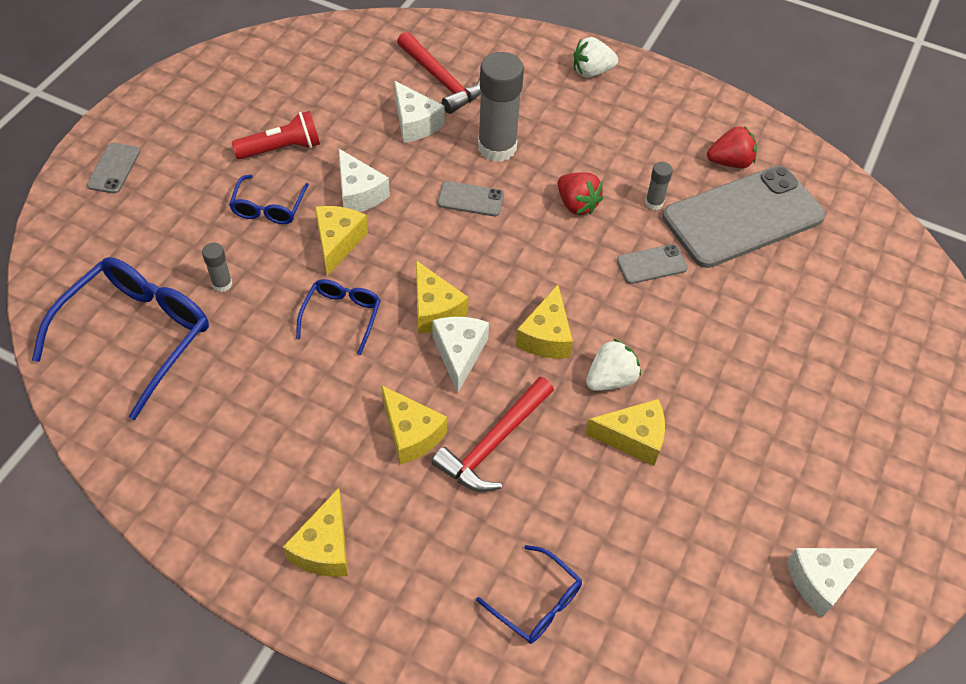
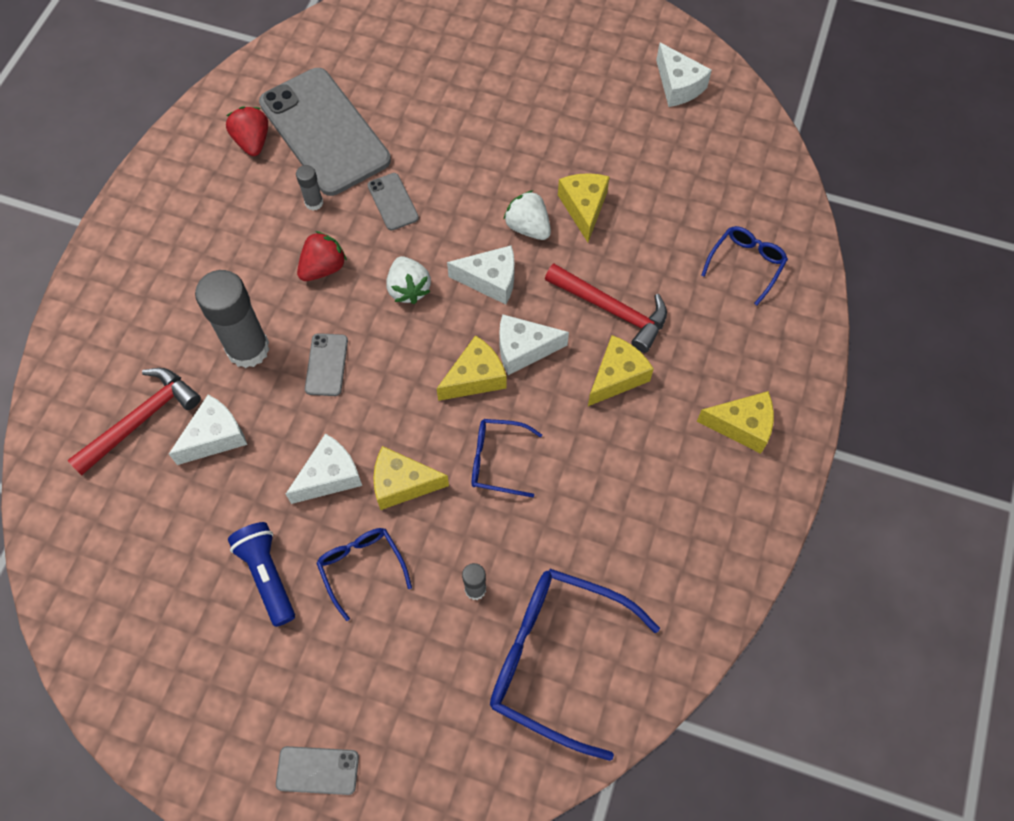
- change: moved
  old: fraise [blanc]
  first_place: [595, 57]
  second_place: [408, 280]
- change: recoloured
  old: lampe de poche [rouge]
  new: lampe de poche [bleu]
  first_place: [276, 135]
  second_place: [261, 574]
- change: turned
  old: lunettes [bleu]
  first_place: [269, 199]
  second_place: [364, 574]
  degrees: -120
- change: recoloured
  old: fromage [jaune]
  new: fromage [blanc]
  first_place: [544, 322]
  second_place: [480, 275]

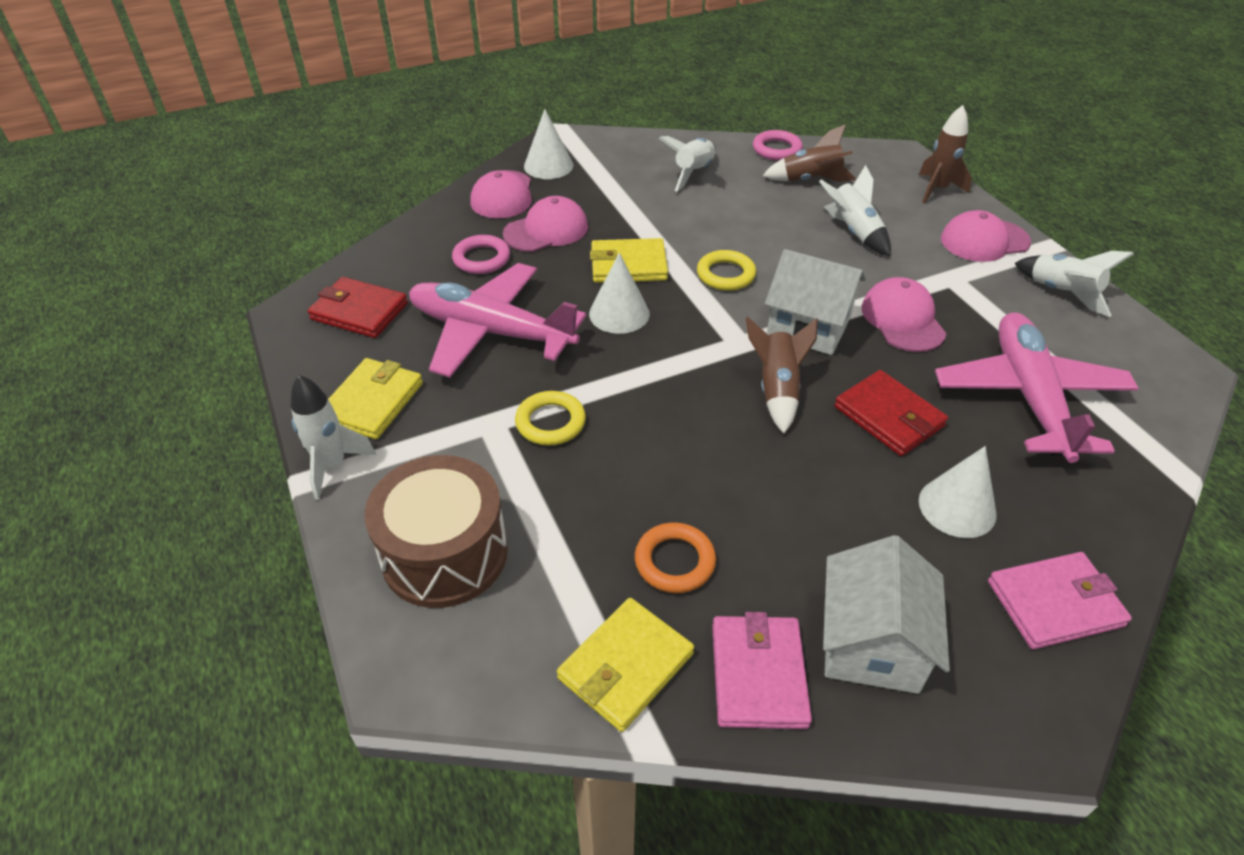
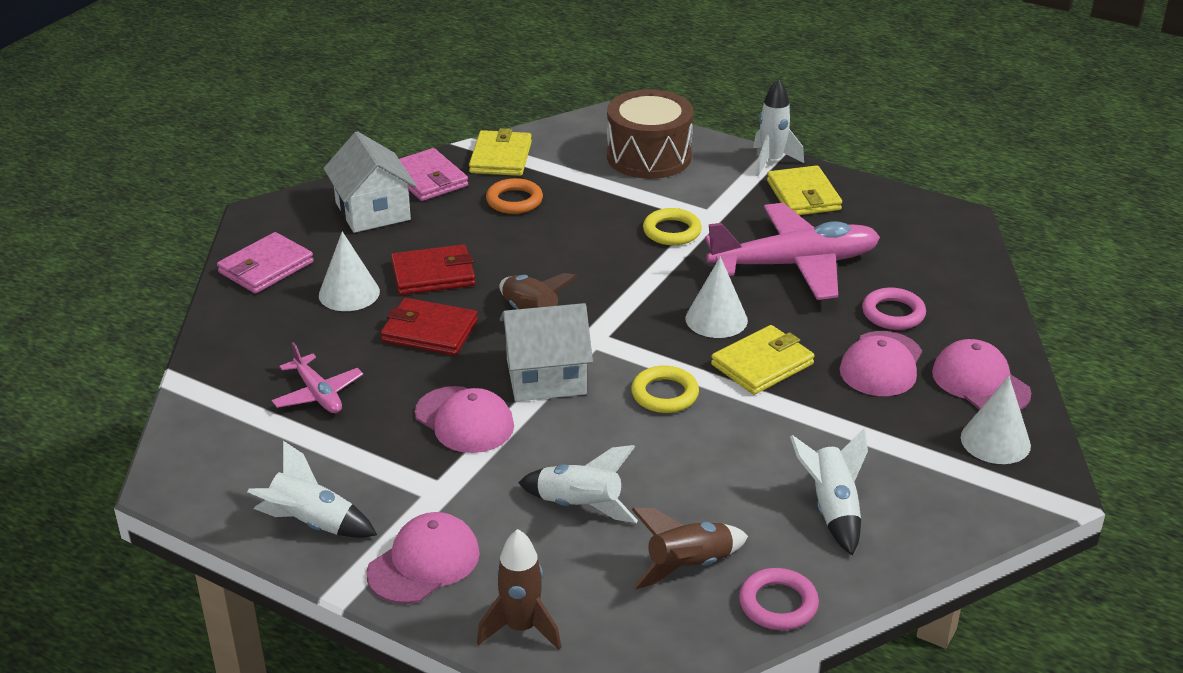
- change: moved
  old: portefeuille [rouge]
  first_place: [358, 307]
  second_place: [433, 269]
- change: resized
  old: avion [rose]
  first_place: [1037, 387]
  second_place: [317, 377]
  factor: 0.5

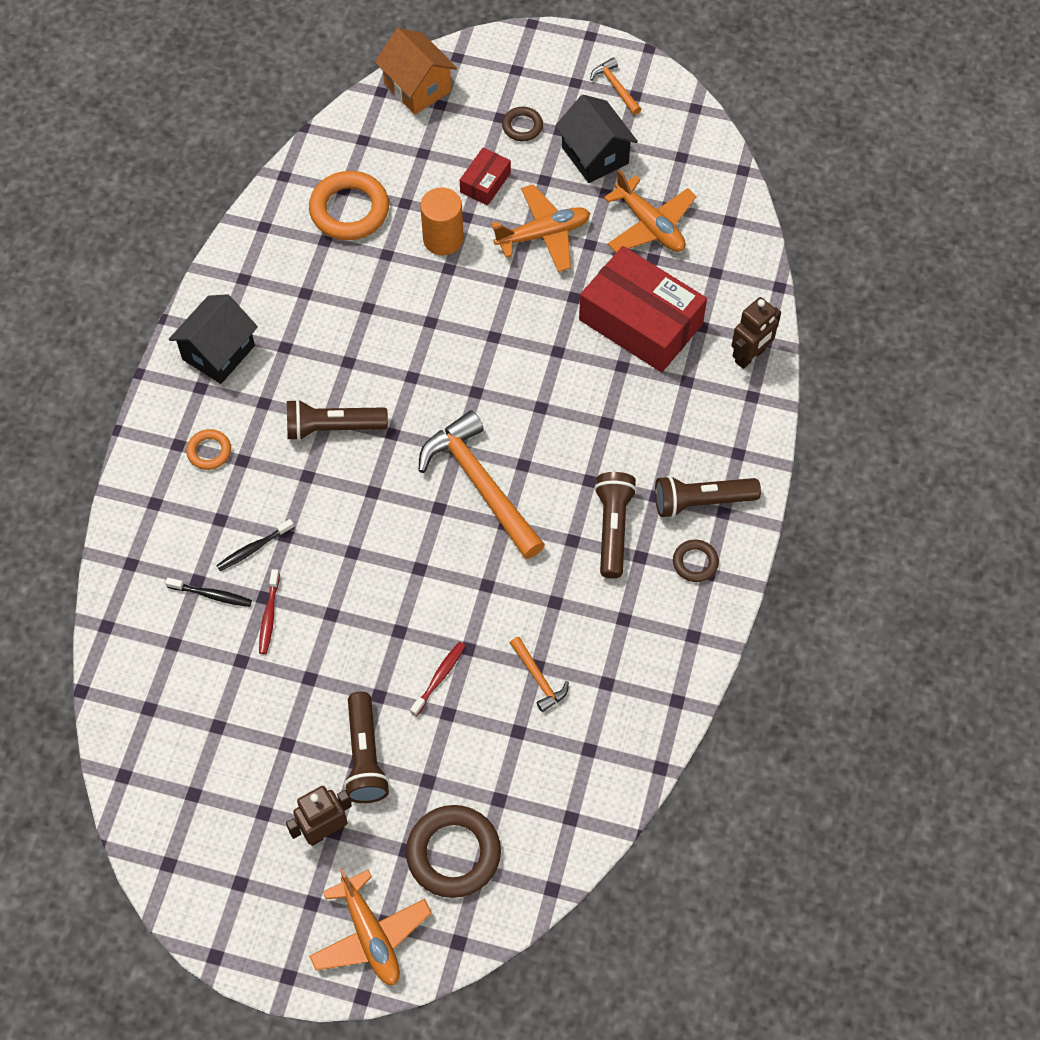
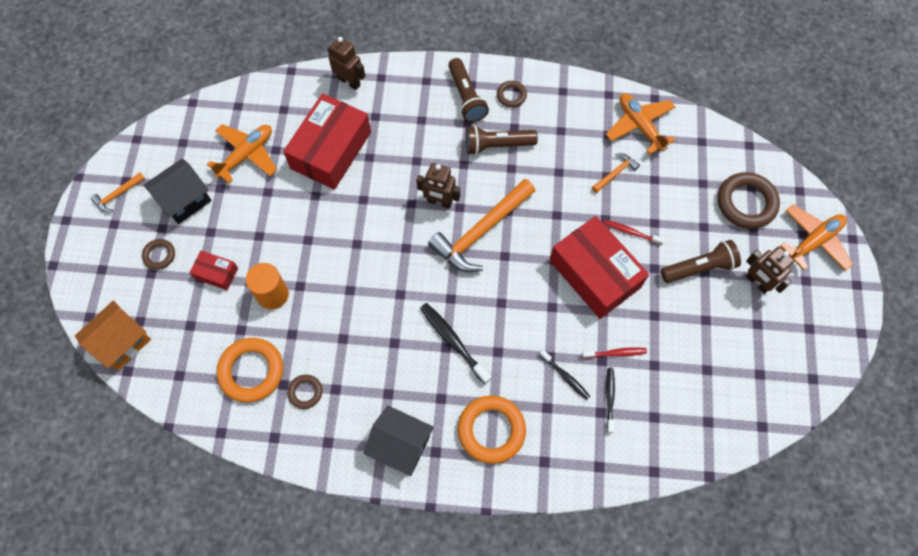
- change: moved
  old: avion [orange]
  first_place: [540, 228]
  second_place: [640, 124]
- change: replaced
  old: lampe de poche [marron]
  new: brosse à dents [noir]
  first_place: [337, 420]
  second_place: [455, 344]
- change: resized
  old: anneau [orange]
  first_place: [208, 449]
  second_place: [492, 429]
  factor: 1.91
- change: added
  new: robot [marron]
  second_place: [438, 186]
- change: added
  new: boîte [rouge]
  second_place: [599, 267]
- change: added
  new: anneau [marron]
  second_place: [305, 392]

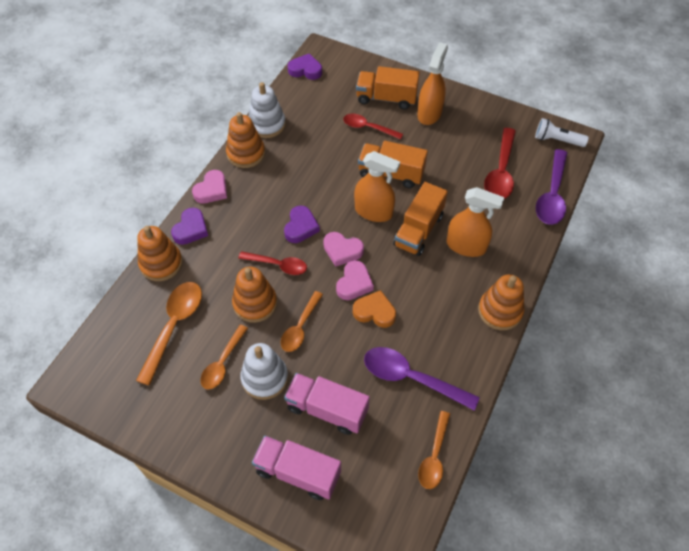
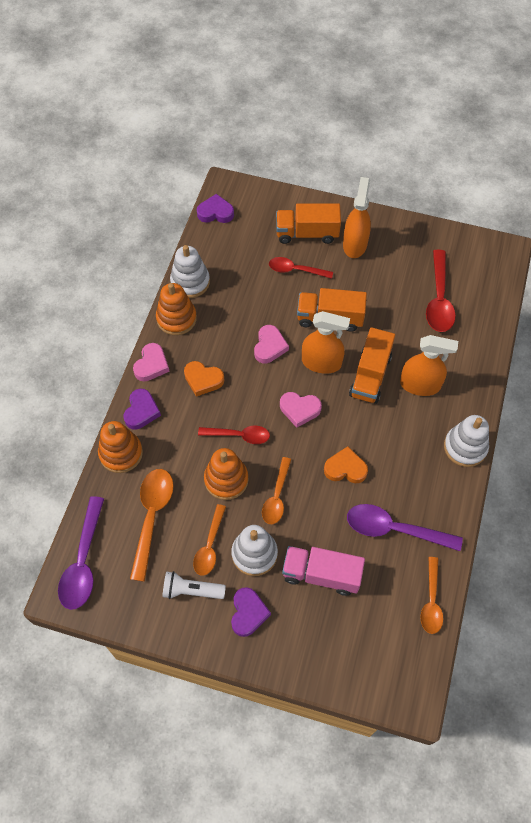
- change: moved
  old: lampe de poche [blanc]
  first_place: [562, 132]
  second_place: [194, 585]
- change: moved
  old: cuillère [violet]
  first_place: [551, 187]
  second_place: [81, 553]
- change: moved
  old: cœur [violet]
  first_place: [302, 224]
  second_place: [251, 612]
- change: moved
  old: cœur [rose]
  first_place: [355, 280]
  second_place: [271, 344]
- change: recoloured
  old: jouet à empiler [orange]
  new: jouet à empiler [blanc]
  first_place: [501, 302]
  second_place: [466, 441]
- change: removed
  old: camion [rose]
  first_place: [296, 468]
- change: added
  new: cœur [orange]
  second_place: [204, 379]

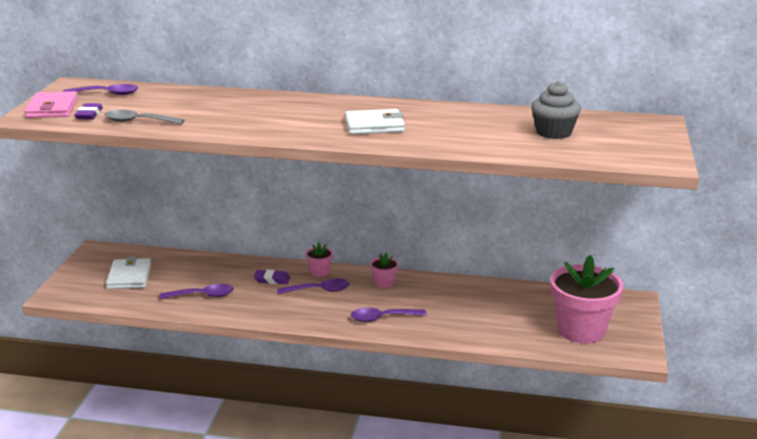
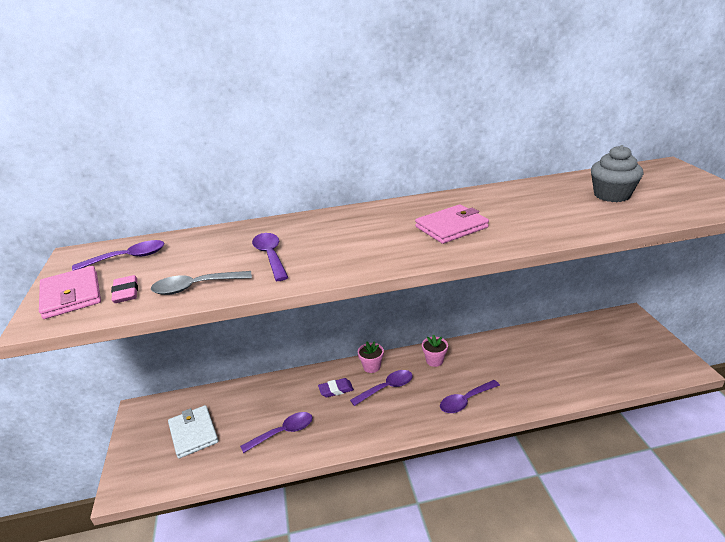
- change: recoloured
  old: gomme [violet]
  new: gomme [rose]
  first_place: [88, 111]
  second_place: [124, 289]
- change: recoloured
  old: portefeuille [blanc]
  new: portefeuille [rose]
  first_place: [375, 122]
  second_place: [452, 224]
- change: removed
  old: pot de fleurs [rose]
  first_place: [587, 299]
- change: added
  new: cuillère [violet]
  second_place: [270, 257]

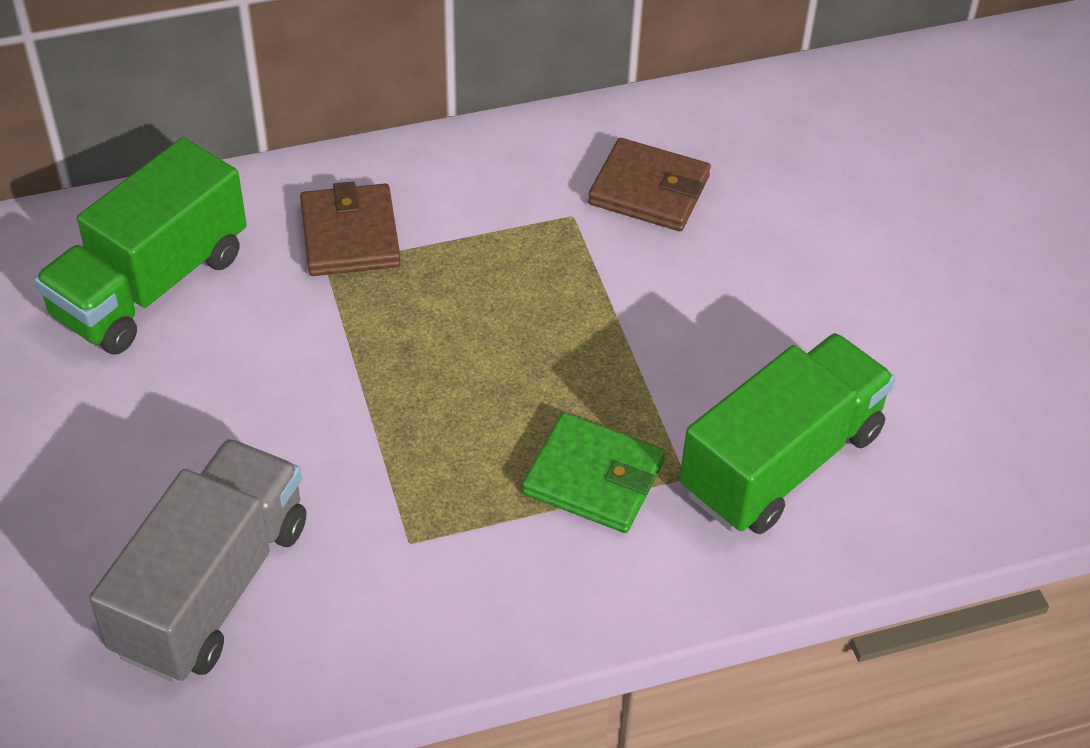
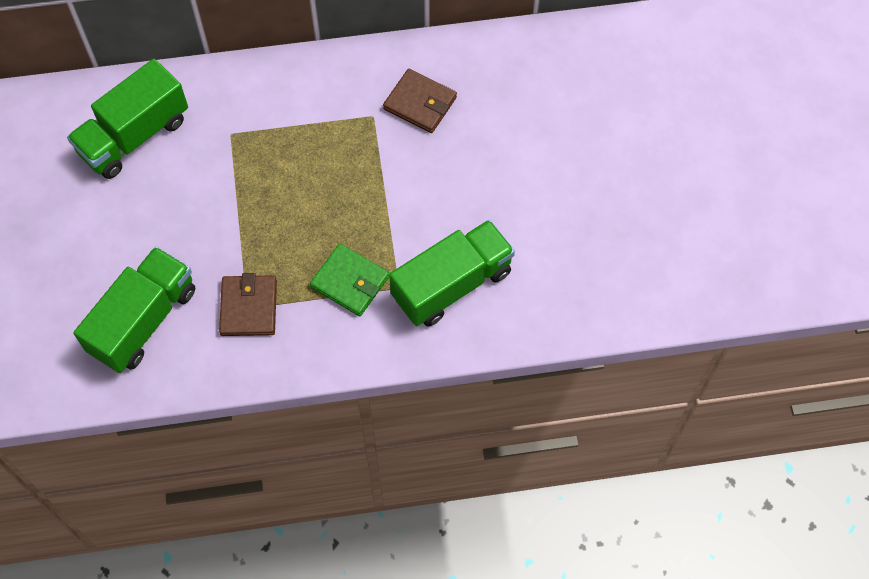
- change: moved
  old: portefeuille [marron]
  first_place: [350, 229]
  second_place: [248, 304]
- change: recoloured
  old: camion [gris]
  new: camion [vert]
  first_place: [197, 561]
  second_place: [134, 310]

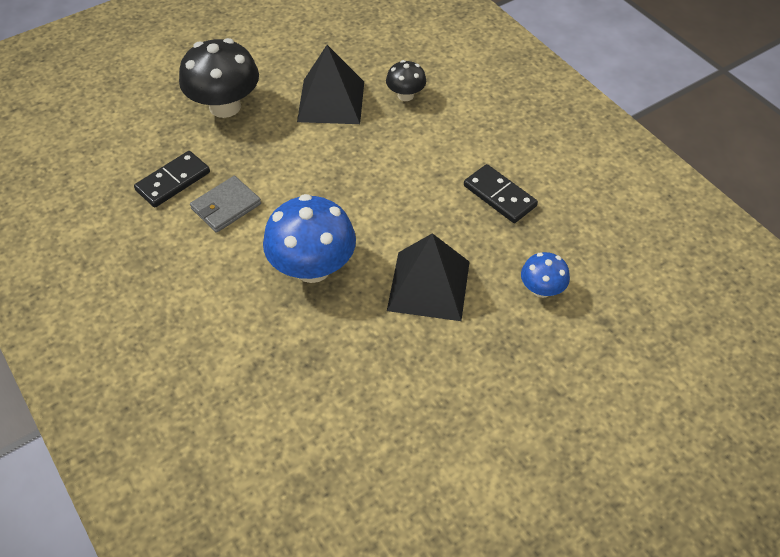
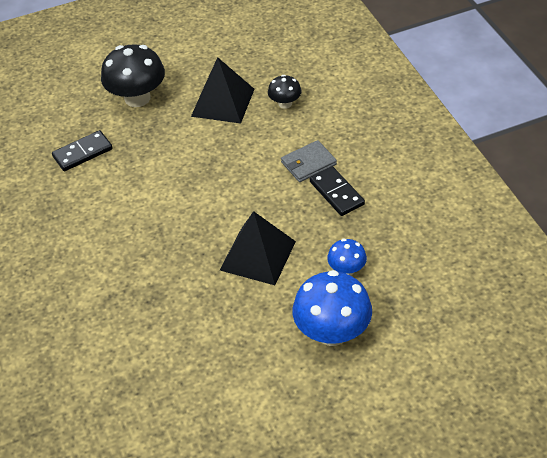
- change: moved
  old: portefeuille [gris]
  first_place: [225, 204]
  second_place: [309, 161]
- change: moved
  old: champignon [bleu]
  first_place: [309, 238]
  second_place: [332, 308]

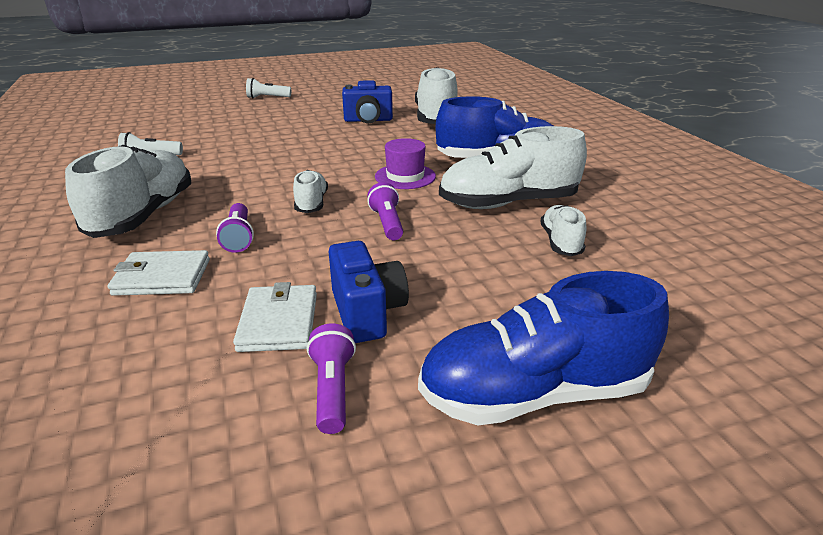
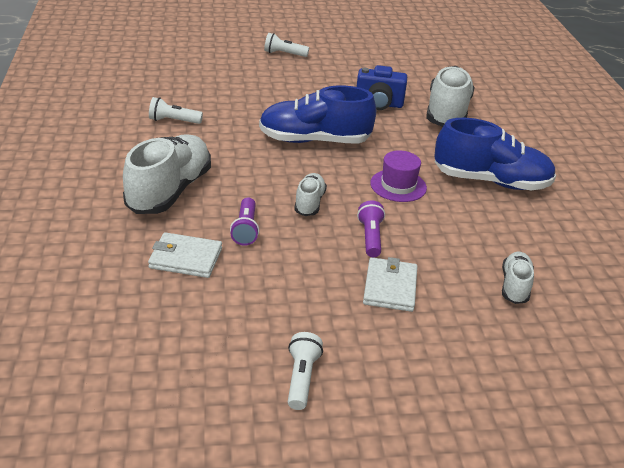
- change: removed
  old: chaussure [blanc]
  first_place: [513, 167]
- change: removed
  old: appareil photo [bleu]
  first_place: [369, 292]
- change: moved
  old: chaussure [bleu]
  first_place: [543, 348]
  second_place: [317, 115]
- change: moved
  old: portefeuille [blanc]
  first_place: [275, 317]
  second_place: [390, 284]
- change: recoloured
  old: lampe de poche [violet]
  new: lampe de poche [blanc]
  first_place: [331, 379]
  second_place: [305, 371]

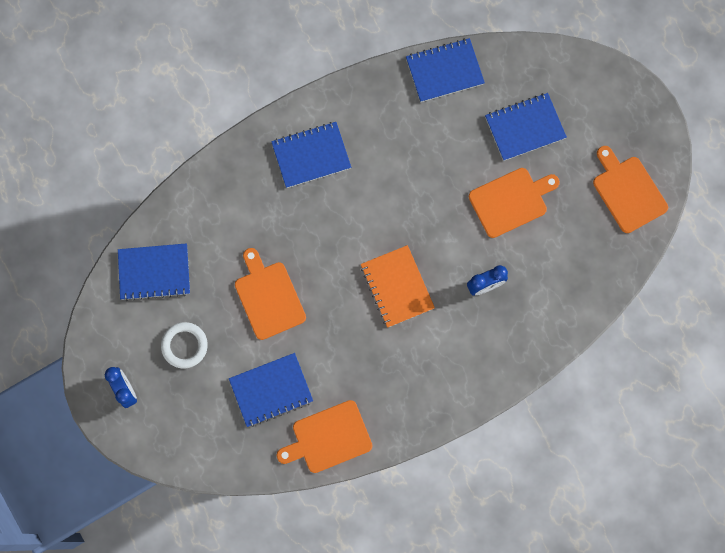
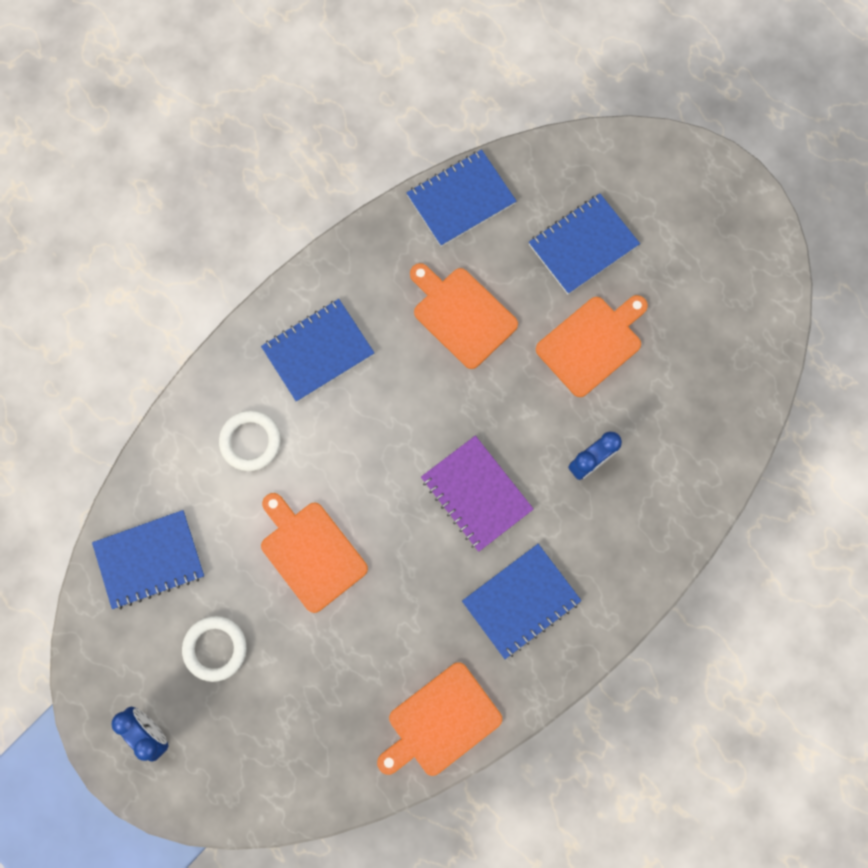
- change: moved
  old: planche à découper [orange]
  first_place: [630, 189]
  second_place: [464, 316]
- change: recoloured
  old: carnet [orange]
  new: carnet [violet]
  first_place: [398, 286]
  second_place: [477, 494]
- change: moved
  old: carnet [bleu]
  first_place: [271, 390]
  second_place: [522, 601]
- change: added
  new: anneau [blanc]
  second_place: [250, 440]

